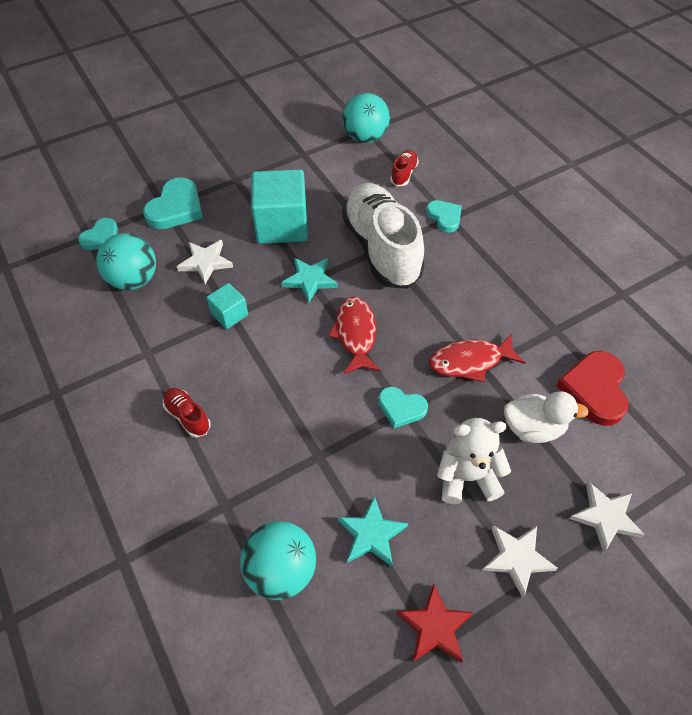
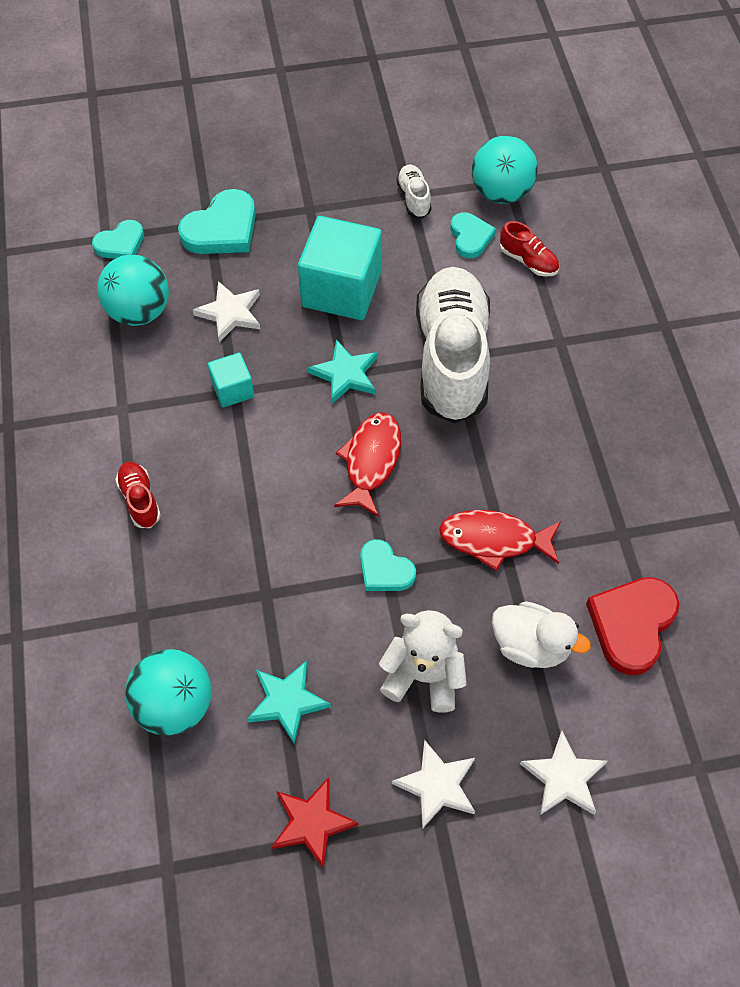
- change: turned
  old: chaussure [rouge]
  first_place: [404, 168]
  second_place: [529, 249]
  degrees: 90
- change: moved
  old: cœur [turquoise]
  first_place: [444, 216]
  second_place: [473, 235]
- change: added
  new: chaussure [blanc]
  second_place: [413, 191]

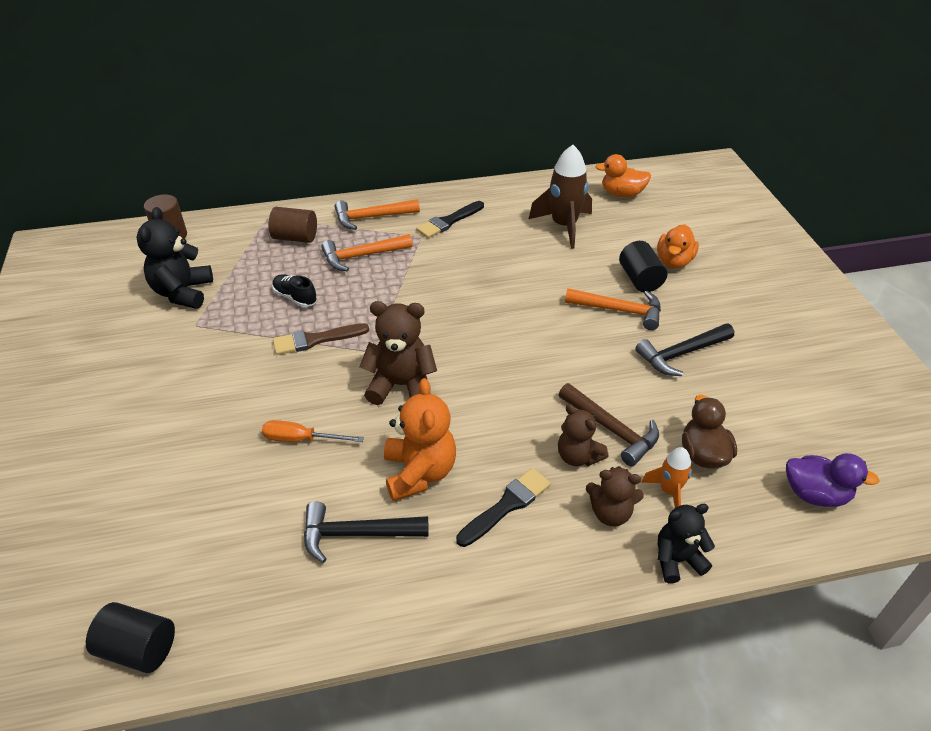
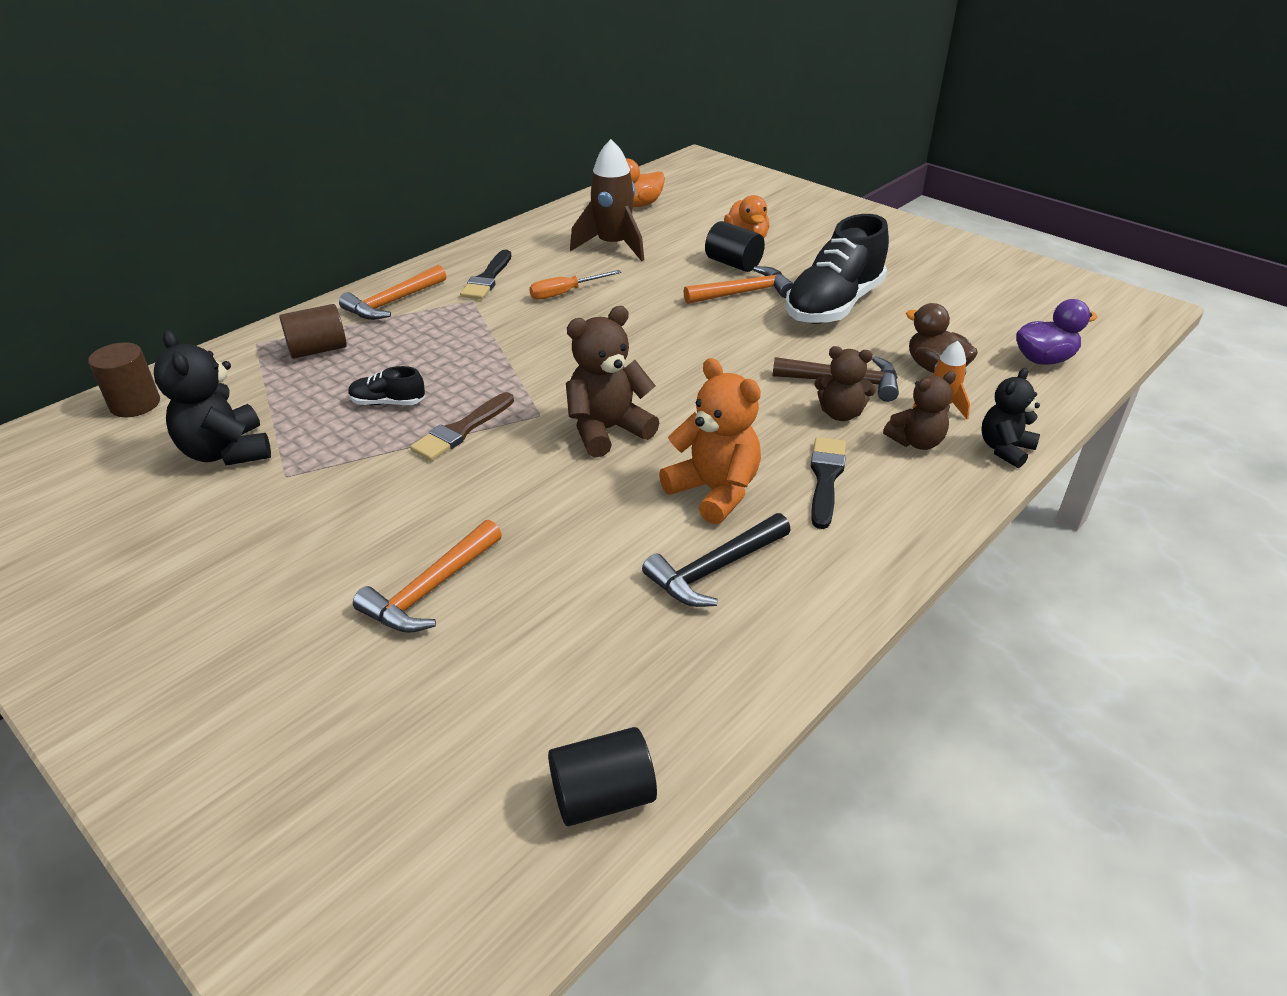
- change: moved
  old: marteau [orange]
  first_place: [366, 252]
  second_place: [427, 576]
- change: replaced
  old: marteau [noir]
  new: chaussure [noir]
  first_place: [684, 349]
  second_place: [837, 269]
- change: moved
  old: tournevis [orange]
  first_place: [313, 431]
  second_place: [575, 285]

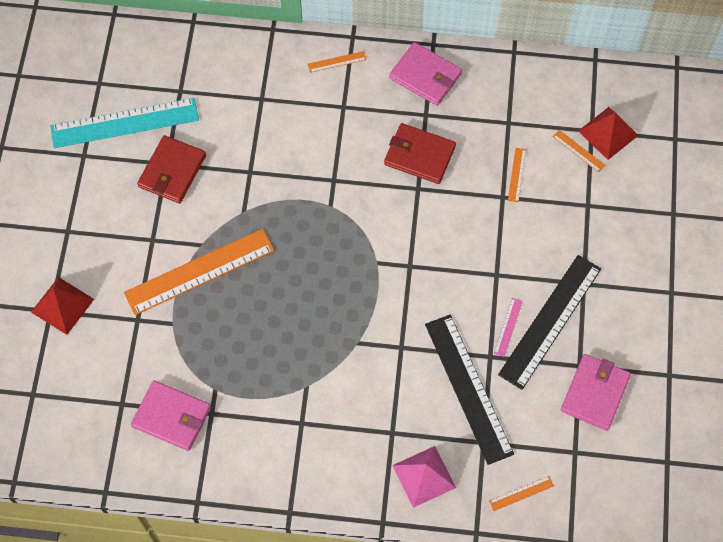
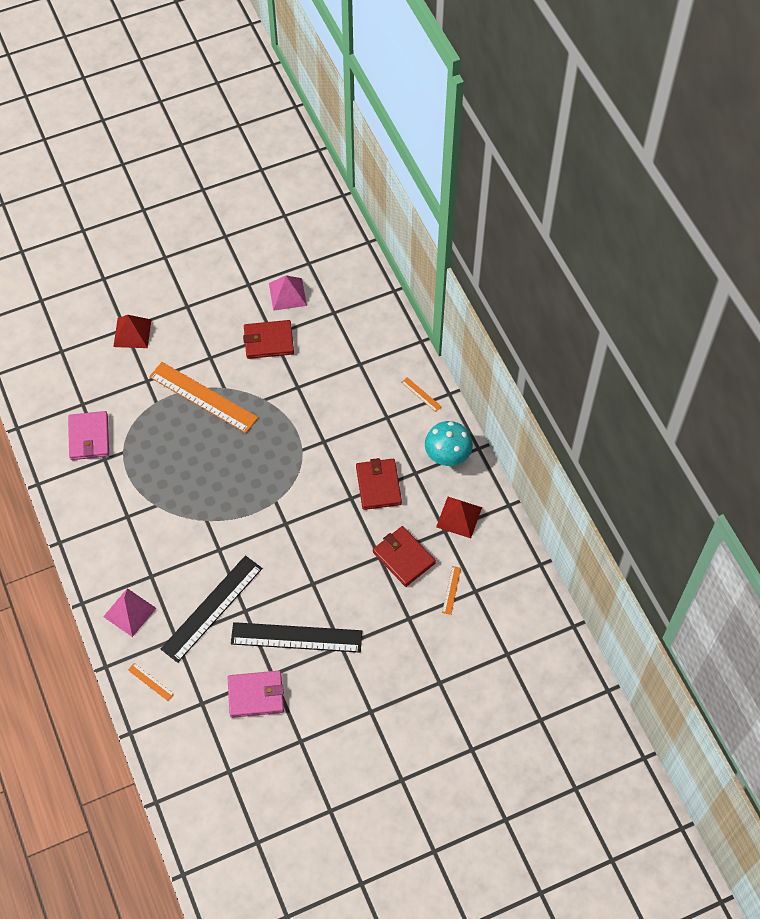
- change: replaced
  old: portefeuille [rose]
  new: champignon [turquoise]
  first_place: [425, 74]
  second_place: [449, 443]
- change: replaced
  old: règle [turquoise]
  new: pyramide [rose]
  first_place: [124, 123]
  second_place: [288, 293]
- change: moved
  old: pyramide [rouge]
  first_place: [608, 133]
  second_place: [459, 517]
- change: replaced
  old: règle [orange]
  new: portefeuille [rouge]
  first_place: [517, 175]
  second_place: [404, 556]
- change: removed
  old: règle [rose]
  first_place: [508, 327]

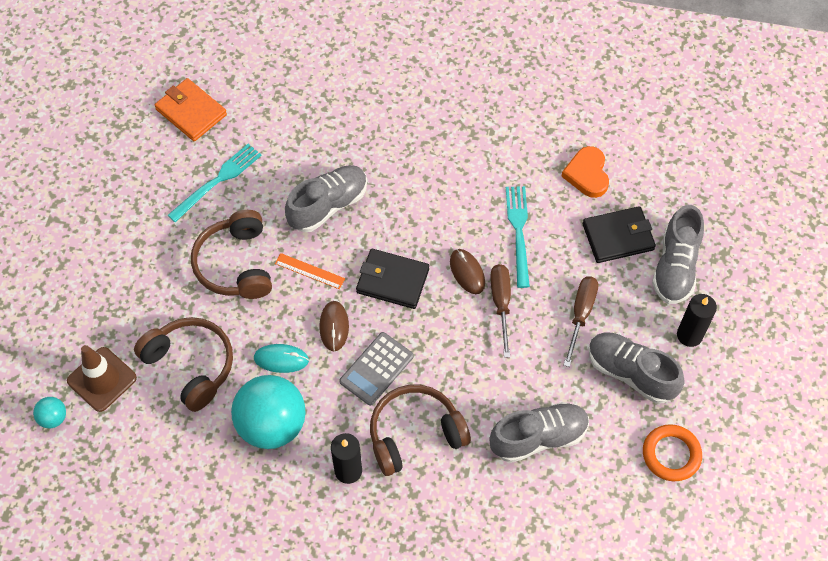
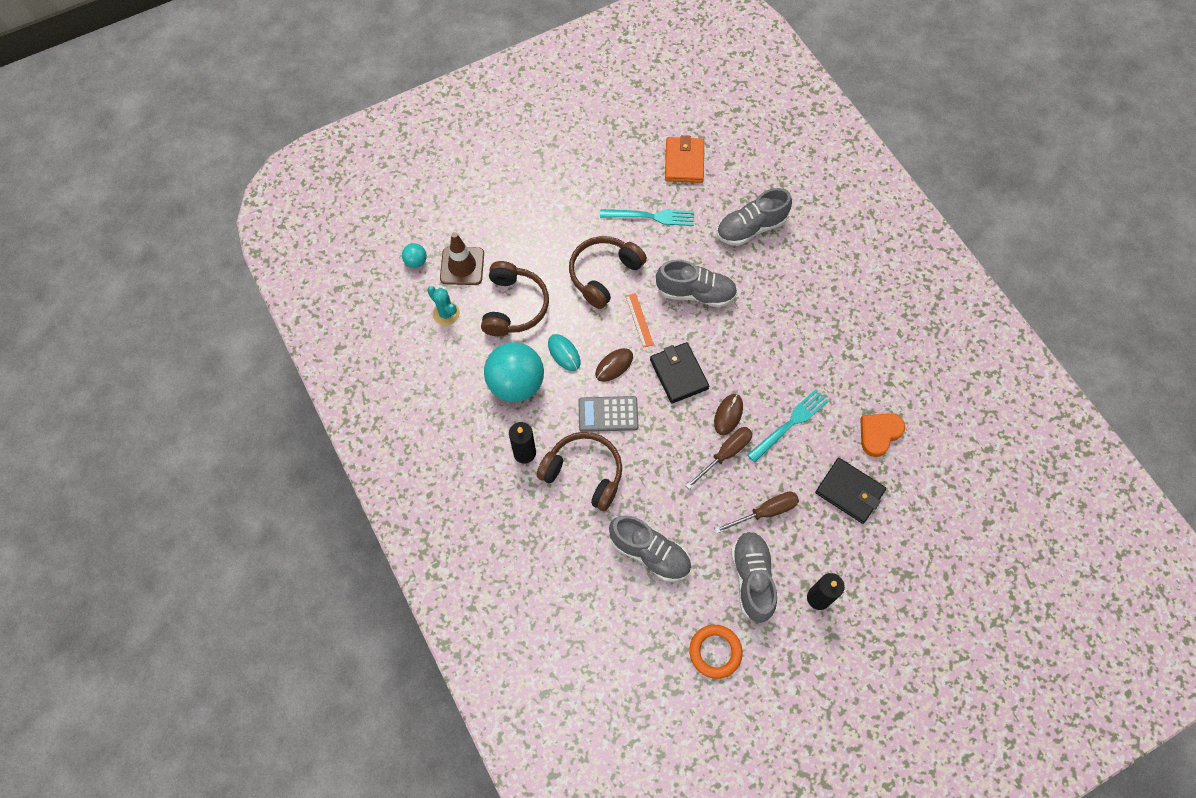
- change: moved
  old: chaussure [gris]
  first_place: [678, 254]
  second_place: [754, 217]
- change: added
  new: cactus [turquoise]
  second_place: [443, 306]

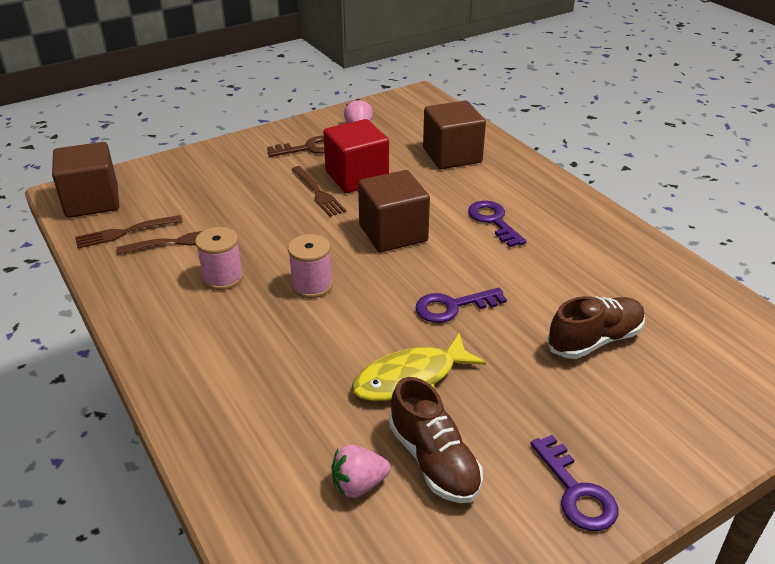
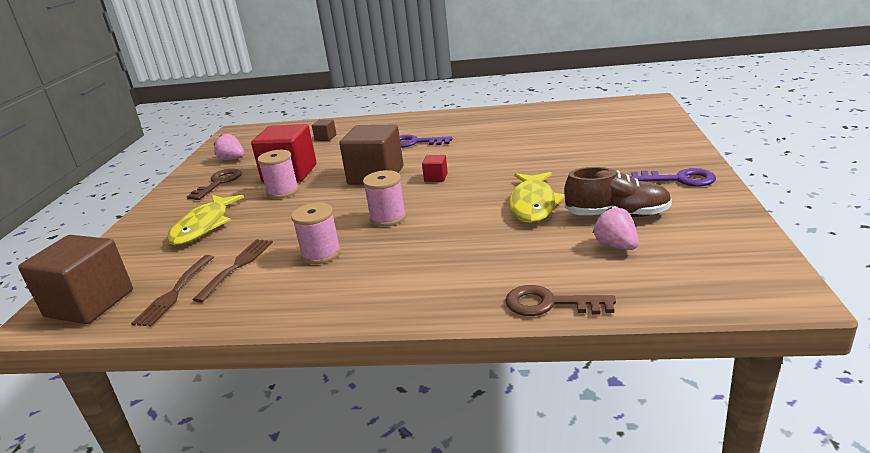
- change: resized
  old: cube [marron]
  first_place: [454, 134]
  second_place: [324, 130]
  factor: 0.43
- change: replaced
  old: fourchette [marron]
  new: bobine [rose]
  first_place: [318, 191]
  second_place: [278, 174]
- change: removed
  old: clé [violet]
  first_place: [461, 305]
- change: removed
  old: chaussure [marron]
  first_place: [596, 327]
- change: turned
  old: fraise [rose]
  first_place: [361, 471]
  second_place: [615, 228]
  degrees: 135
- change: added
  new: cube [rouge]
  second_place: [435, 168]
- change: added
  new: poisson [jaune]
  second_place: [205, 220]
- change: added
  new: clé [marron]
  second_place: [560, 300]

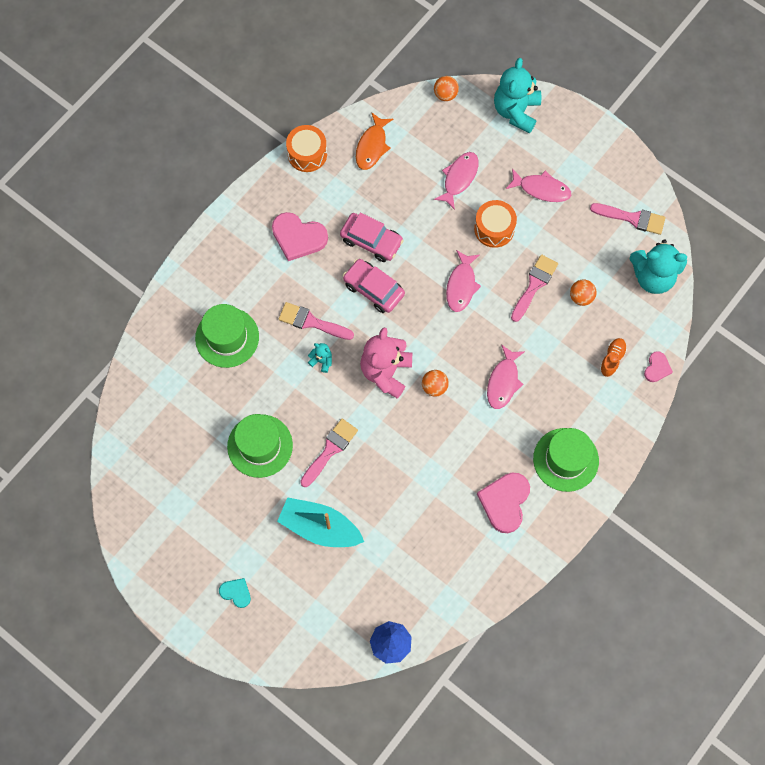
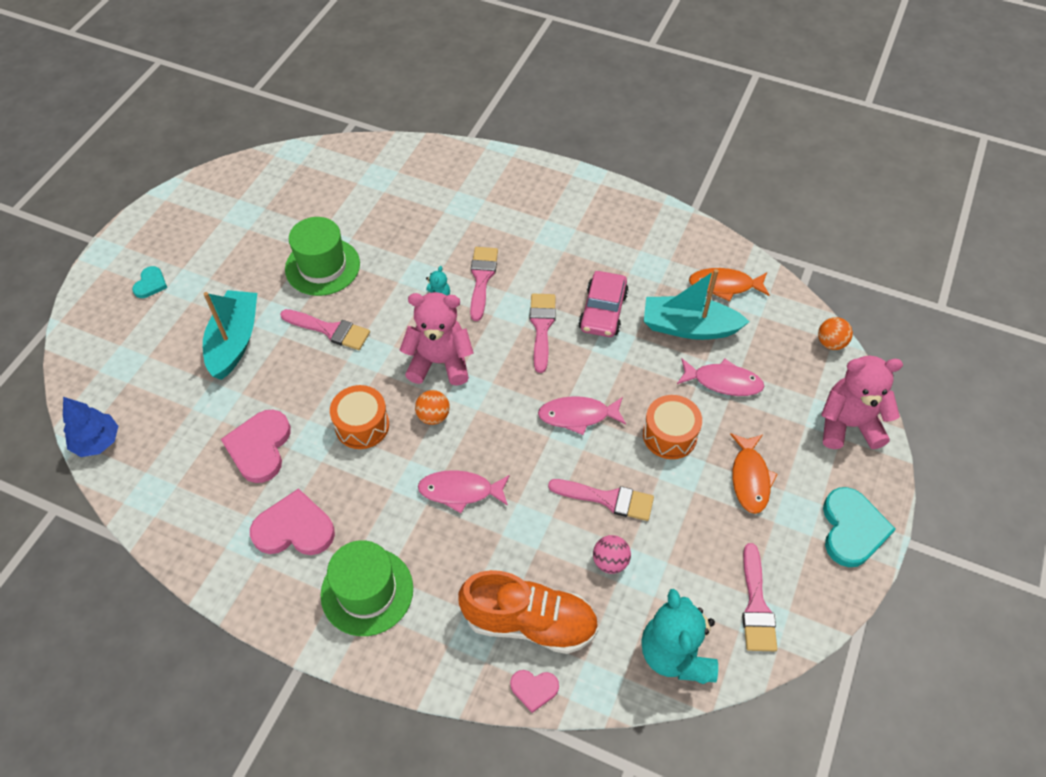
- change: recoloured
  old: ours en peluche [turquoise]
  new: ours en peluche [rose]
  first_place: [517, 95]
  second_place: [862, 402]
- change: moved
  old: tambour [orange]
  first_place: [306, 148]
  second_place: [359, 417]
- change: recoloured
  old: poisson [rose]
  new: poisson [orange]
  first_place: [538, 185]
  second_place: [754, 473]
- change: moved
  old: cœur [rose]
  first_place: [300, 236]
  second_place: [256, 446]
- change: replaced
  old: voiture [rose]
  new: pinceau [rose]
  first_place: [374, 286]
  second_place: [543, 333]
- change: recoloured
  old: balle [orange]
  new: balle [rose]
  first_place: [583, 293]
  second_place: [612, 554]
- change: removed
  old: chapeau [vert]
  first_place: [227, 336]
- change: resized
  old: chaussure [orange]
  first_place: [613, 357]
  second_place: [528, 612]
  factor: 2.16
- change: added
  new: bateau [turquoise]
  second_place: [696, 304]
- change: added
  new: cœur [turquoise]
  second_place: [859, 527]

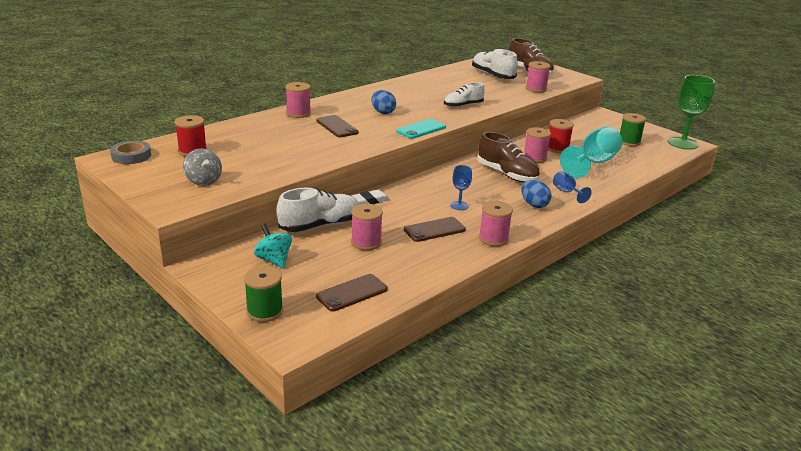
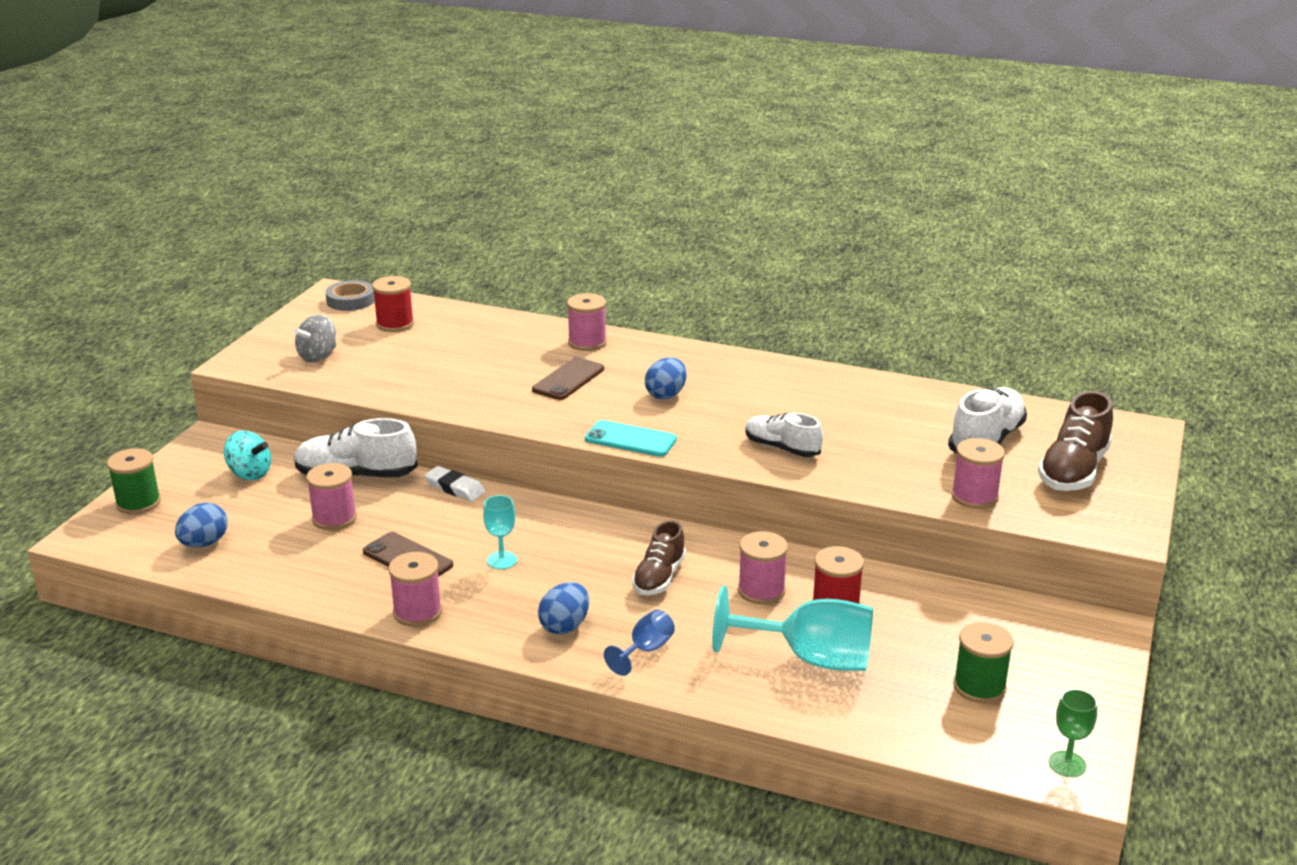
- change: resized
  old: verre à pied [vert]
  first_place: [691, 112]
  second_place: [1073, 733]
  factor: 0.5
- change: resized
  old: chaussure [marron]
  first_place: [508, 157]
  second_place: [659, 557]
  factor: 0.66
- change: recoloured
  old: verre à pied [bleu]
  new: verre à pied [turquoise]
  first_place: [461, 187]
  second_place: [500, 532]
- change: turned
  old: chaussure [blanc]
  first_place: [318, 210]
  second_place: [356, 447]
  degrees: 150
- change: turned
  old: toupie [turquoise]
  first_place: [273, 246]
  second_place: [247, 455]
  degrees: 90
- change: replaced
  old: téléphone [marron]
  new: œuf [bleu]
  first_place: [352, 293]
  second_place: [201, 524]

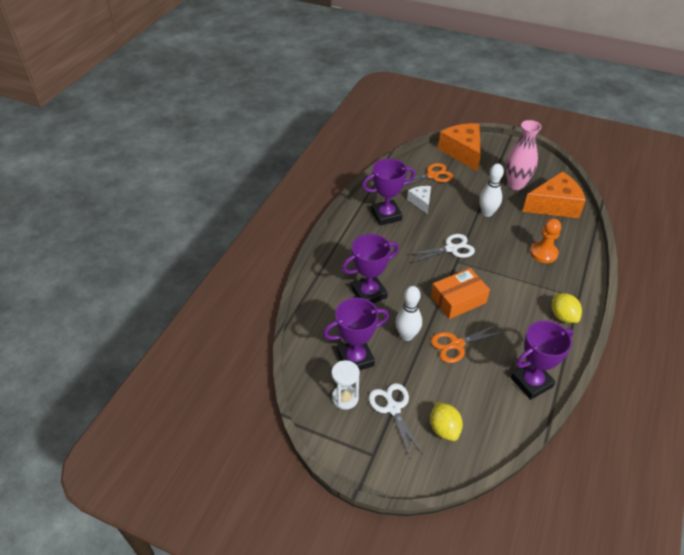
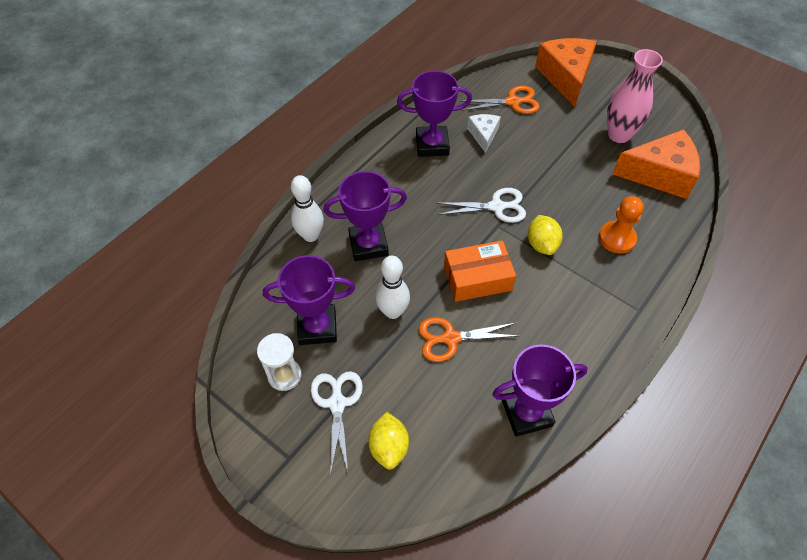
- change: moved
  old: quille [blanc]
  first_place: [491, 190]
  second_place: [307, 208]
- change: moved
  old: citron [jaune]
  first_place: [567, 308]
  second_place: [545, 235]

